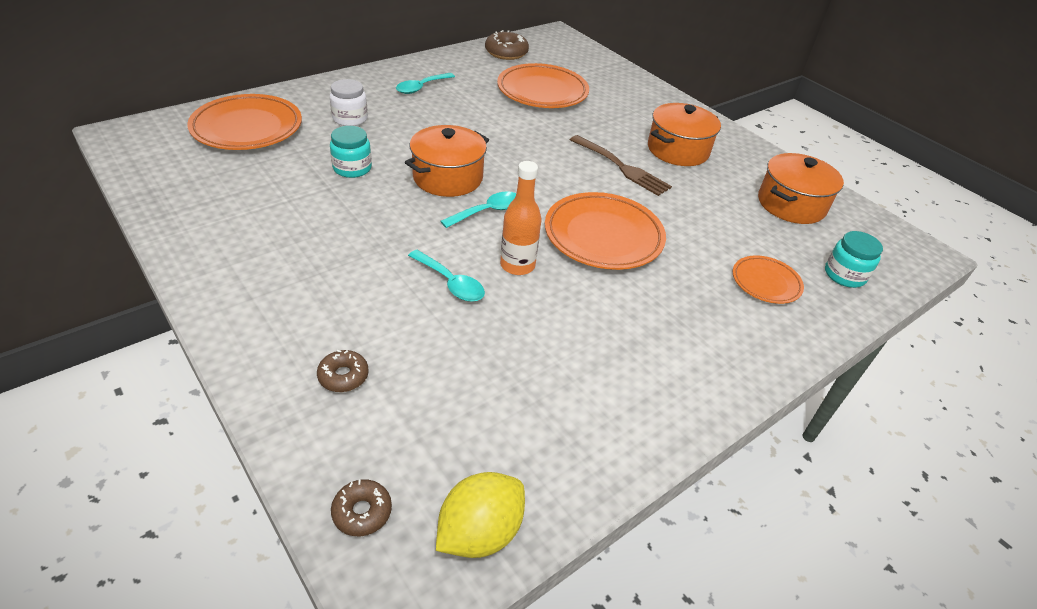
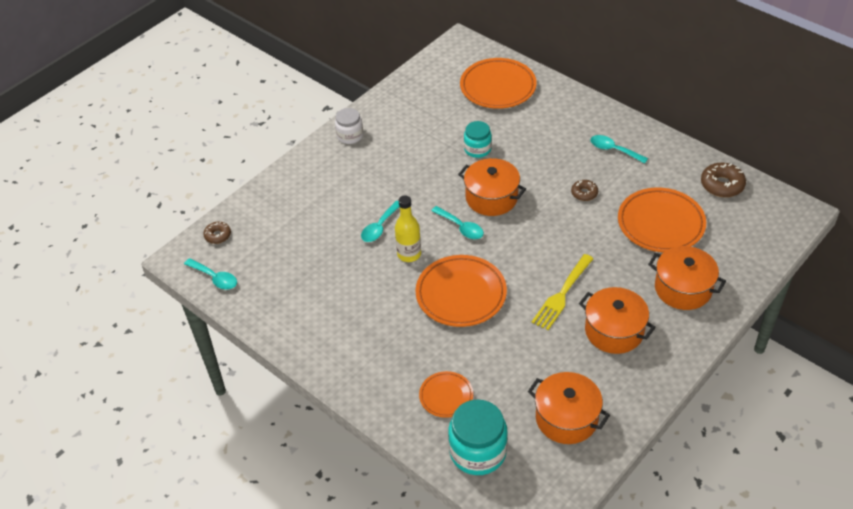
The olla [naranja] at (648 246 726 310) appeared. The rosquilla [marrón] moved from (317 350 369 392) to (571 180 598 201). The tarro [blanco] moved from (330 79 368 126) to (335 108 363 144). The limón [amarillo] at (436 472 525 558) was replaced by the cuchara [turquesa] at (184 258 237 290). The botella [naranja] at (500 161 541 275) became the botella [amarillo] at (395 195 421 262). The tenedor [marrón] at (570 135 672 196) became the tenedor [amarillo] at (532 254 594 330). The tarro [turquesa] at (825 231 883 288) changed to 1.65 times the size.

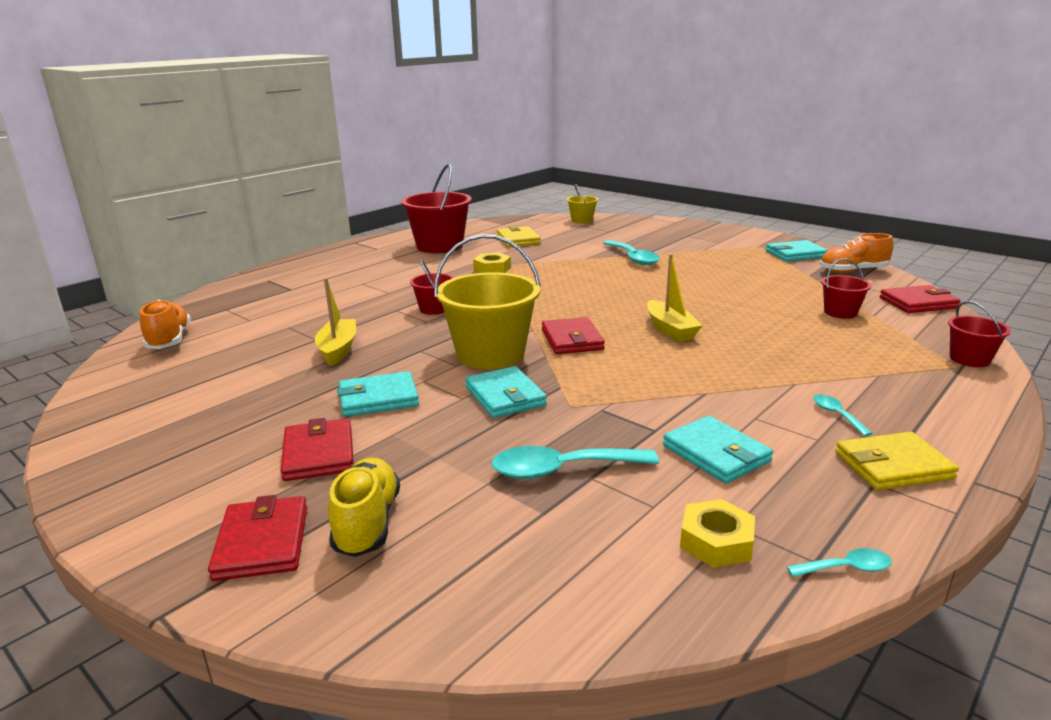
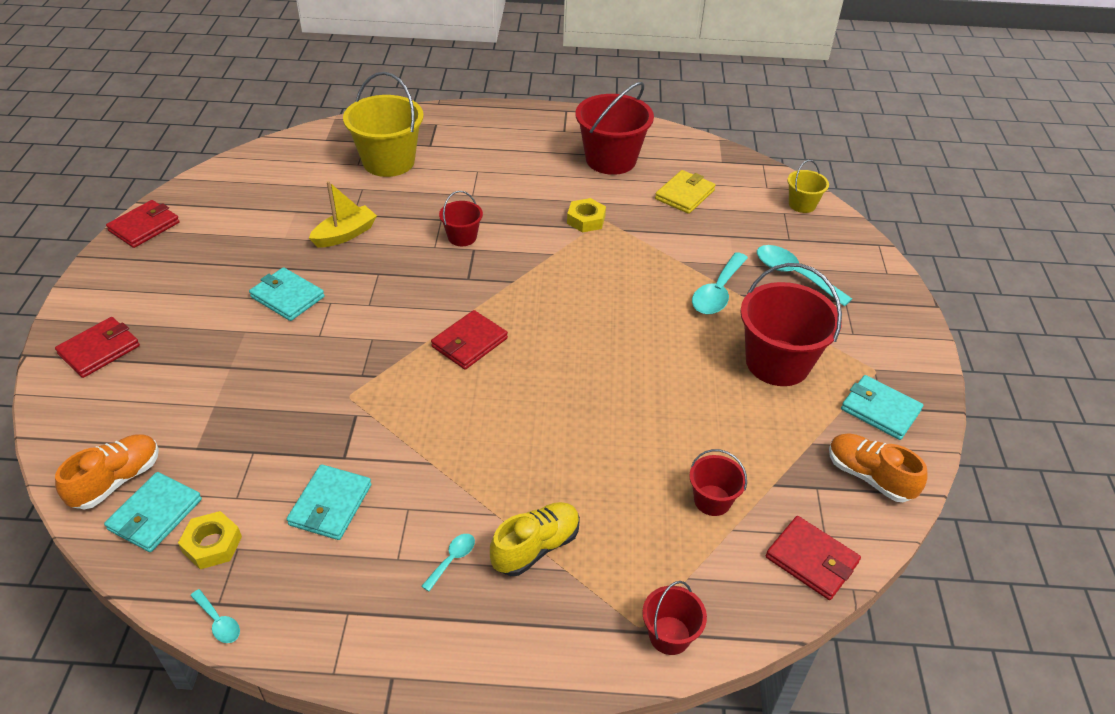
The barco [amarillo] at (647 254 703 342) disappeared. The cartera [amarillo] at (835 432 959 490) disappeared. The balde [rojo] at (740 263 842 386) appeared. The zapato [naranja] moved from (140 300 191 349) to (55 434 159 509). The cartera [rojo] moved from (281 418 354 481) to (106 200 180 248). The zapato [amarillo] moved from (328 458 400 557) to (490 502 580 576). The balde [amarillo] moved from (434 234 541 369) to (343 72 424 177). The cartera [turquesa] moved from (465 366 547 418) to (104 472 202 552). The cuchara [turquesa] moved from (491 446 659 479) to (757 245 852 306).

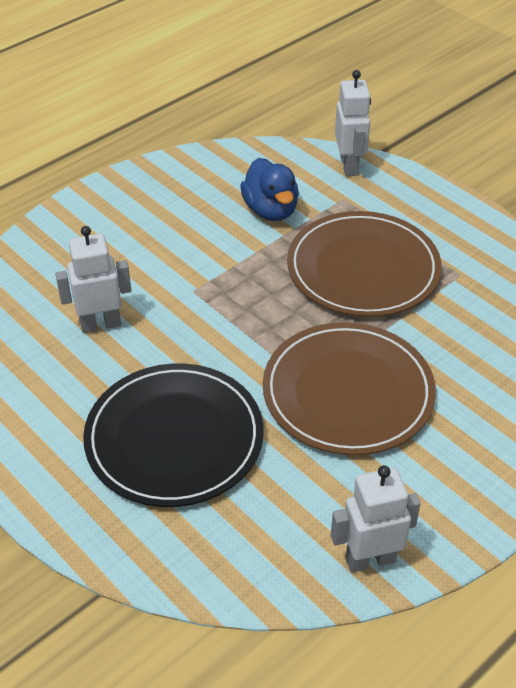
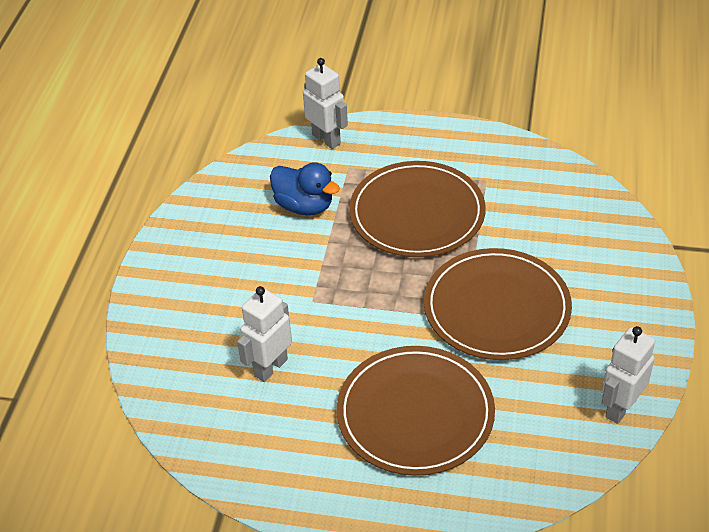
The plato [negro] at (83 363 264 507) became the plato [marrón] at (337 346 495 476).

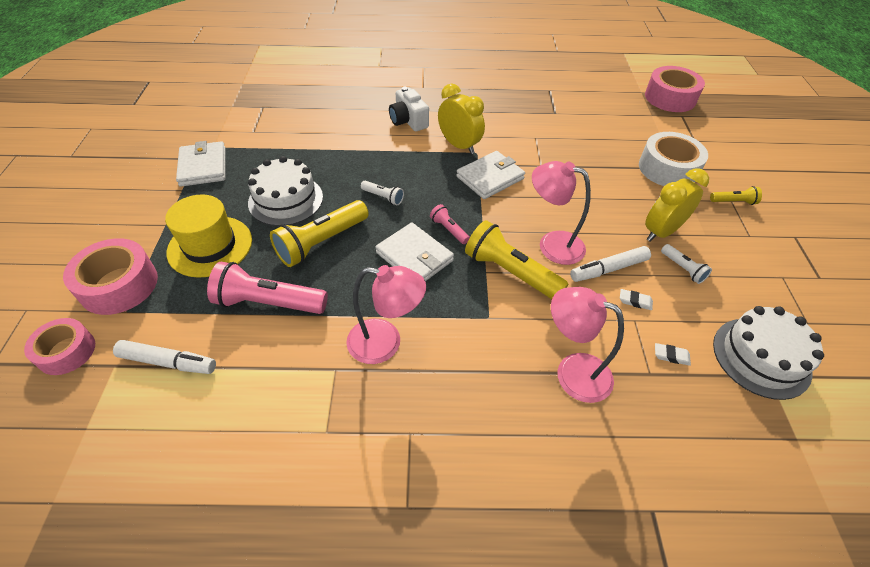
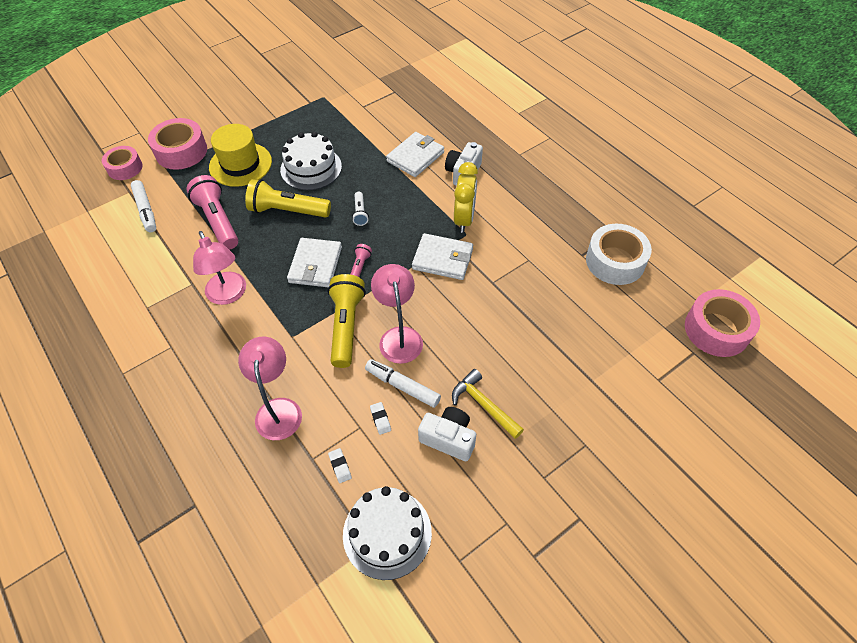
The lámpara de mano [amarillo] at (710 186 762 205) disappeared. The cartera [blanco] moved from (176 141 226 187) to (386 132 444 177). The cinta adhesiva [blanco] moved from (639 132 708 186) to (586 224 652 285). The despertador [amarillo] at (645 168 709 242) was replaced by the martillo [amarillo] at (452 369 524 439). The lámpara de mano [blanco] at (661 244 712 284) was replaced by the cámara [blanco] at (418 407 476 461).

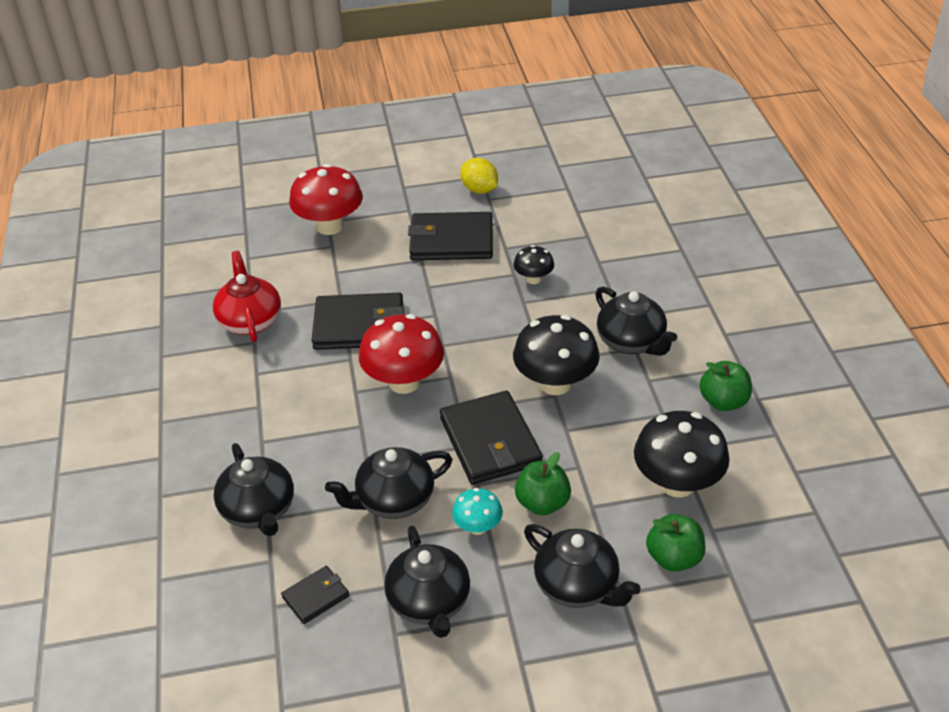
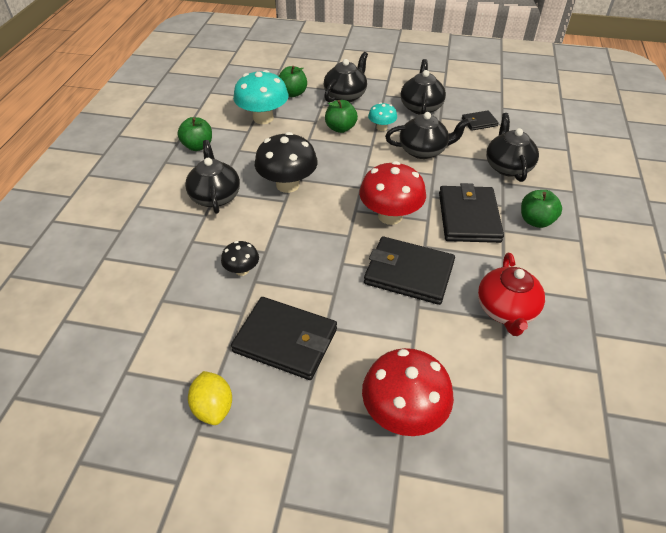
The manzana [verde] at (521 190 562 228) appeared. The cartera [negro] moved from (440 391 543 485) to (439 183 504 243). The seta [negro] at (634 411 730 498) became the seta [turquesa] at (233 70 288 124). The tetera [negro] at (524 524 641 608) turned 60 degrees clockwise.

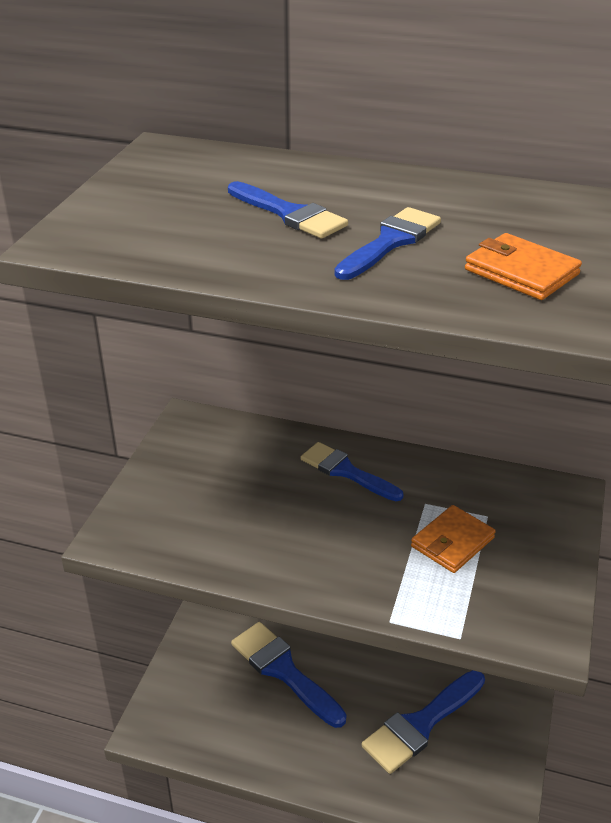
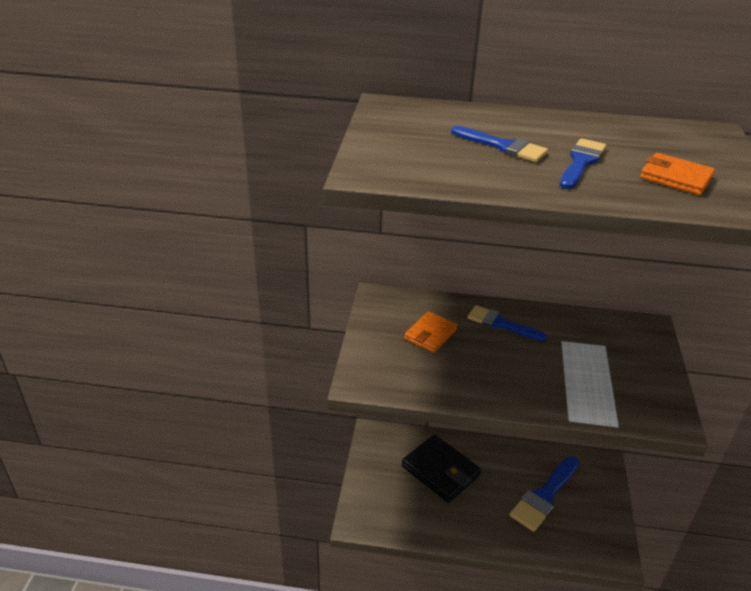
The cartera [naranja] moved from (411 505 496 573) to (404 311 457 353). The pincel [azul] at (231 622 347 728) was replaced by the cartera [negro] at (402 434 481 503).

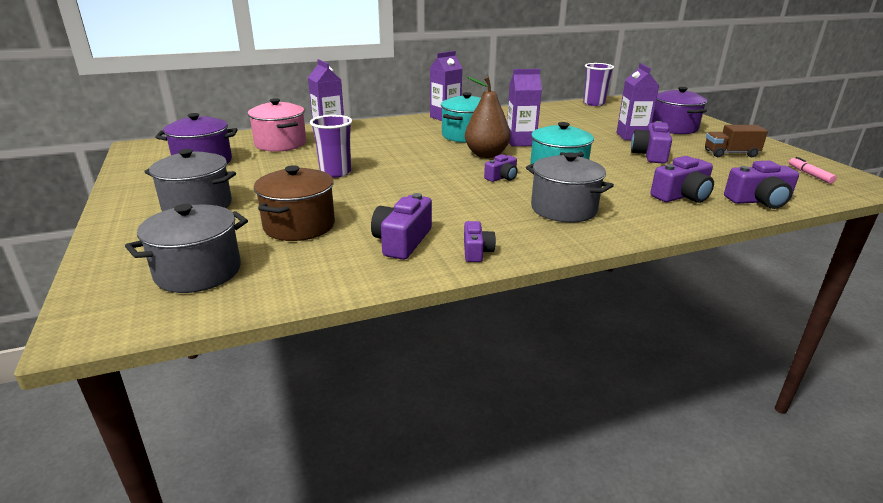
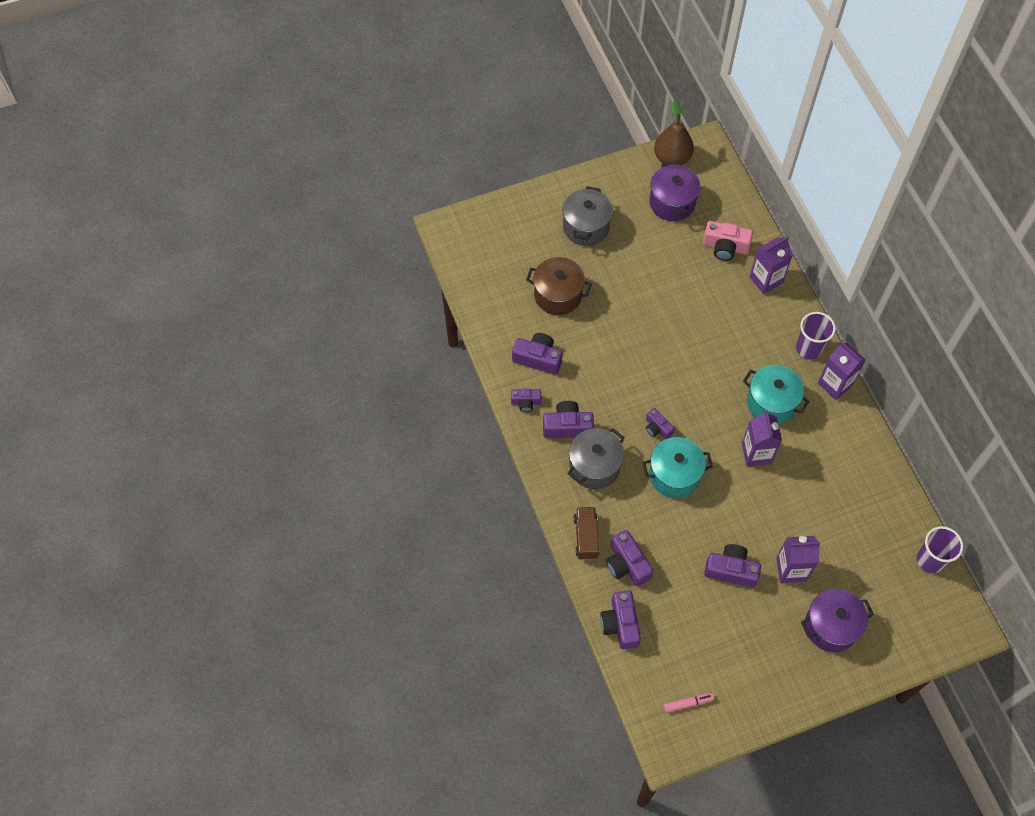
The olla [gris] at (125 204 248 293) disappeared. The cámara [morado] at (543 401 594 438) appeared. The vaso [morado] moved from (310 115 352 178) to (796 312 836 359). The pera [marrón] moved from (465 76 510 158) to (654 100 694 165). The camión [marrón] moved from (705 125 768 157) to (574 507 600 560). The olla [rosa] at (248 98 306 152) was replaced by the cámara [rosa] at (703 221 753 261).

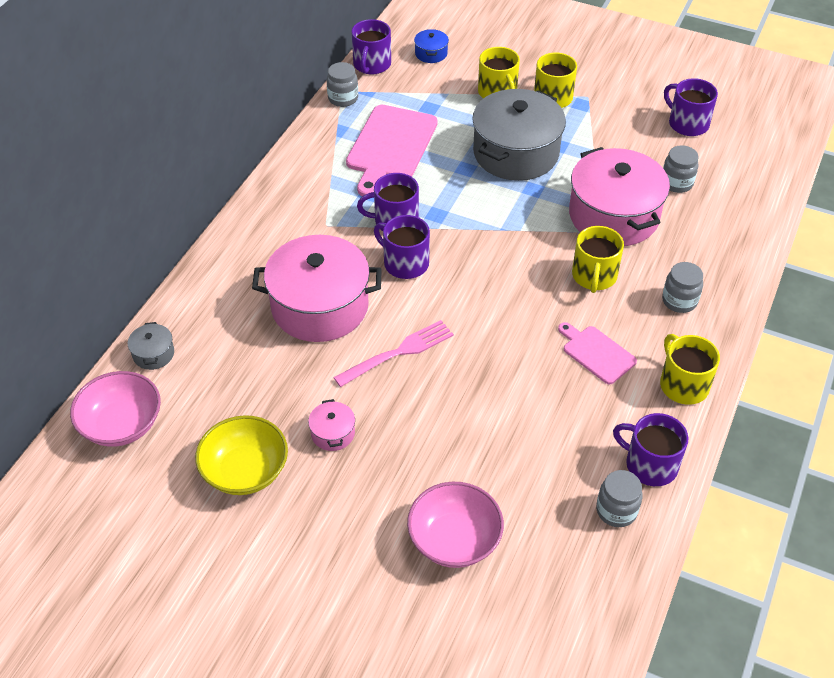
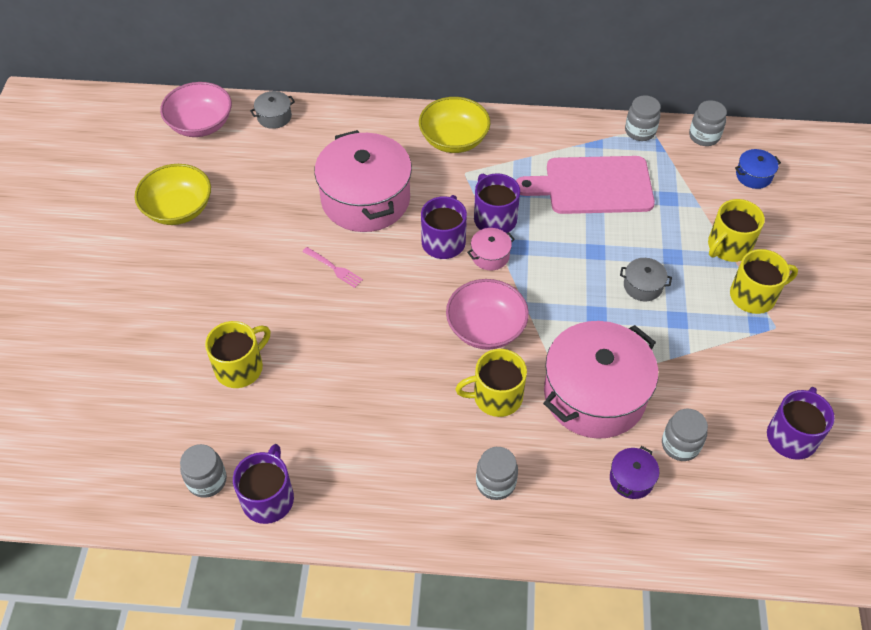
The tabla de cortar [rosa] at (558 322 637 384) disappeared. The cuenco [amarillo] at (419 97 490 153) appeared. The olla [morado] at (610 446 659 499) appeared. The olla [rosa] moved from (308 399 355 451) to (467 228 515 270). The cuenco [rosa] moved from (407 482 504 568) to (446 279 529 350). The taza [amarillo] moved from (660 334 720 405) to (205 321 270 388). The taza [morado] at (352 19 391 75) was replaced by the tarro [gris] at (689 100 727 146). The tenedor [rosa] at (333 320 454 387) changed to 0.58 times the size. The olla [gris] at (472 89 566 181) changed to 0.41 times the size.

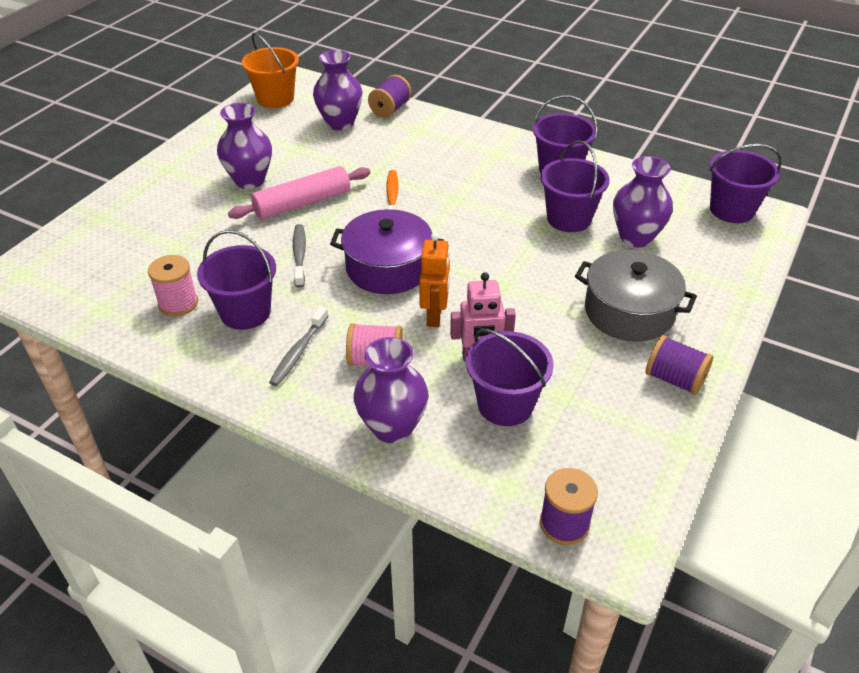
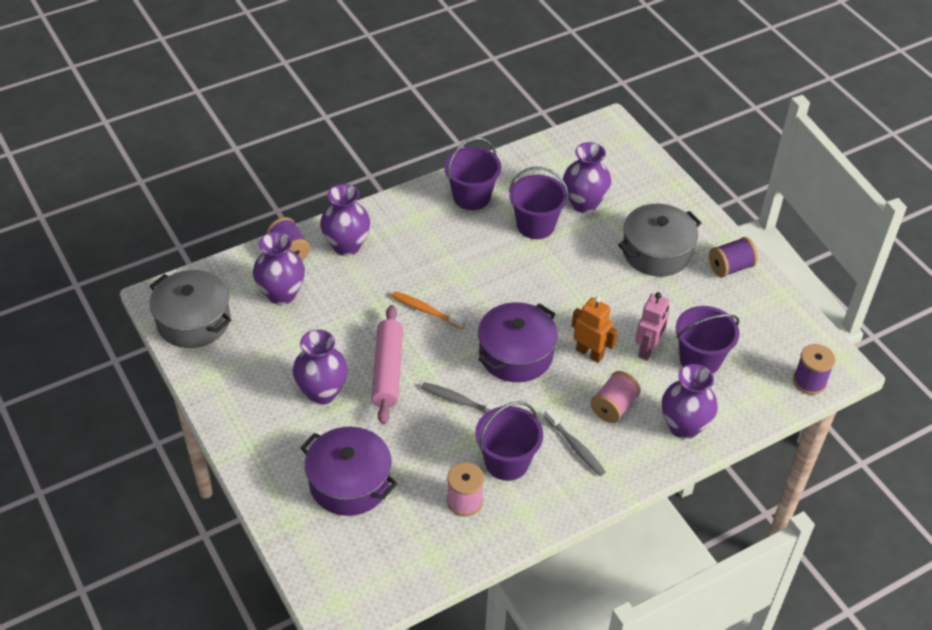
The balde [morado] at (709 144 782 223) disappeared. The olla [morado] at (300 427 397 516) appeared. The florero [morado] at (320 184 370 256) appeared. The balde [naranja] at (242 33 299 108) was replaced by the olla [gris] at (149 270 231 348).

